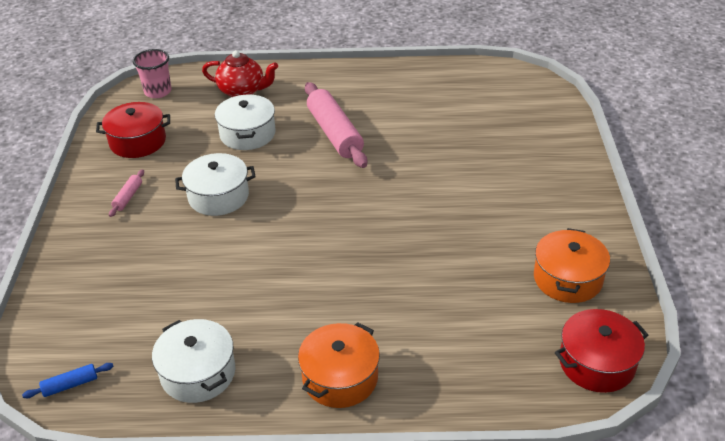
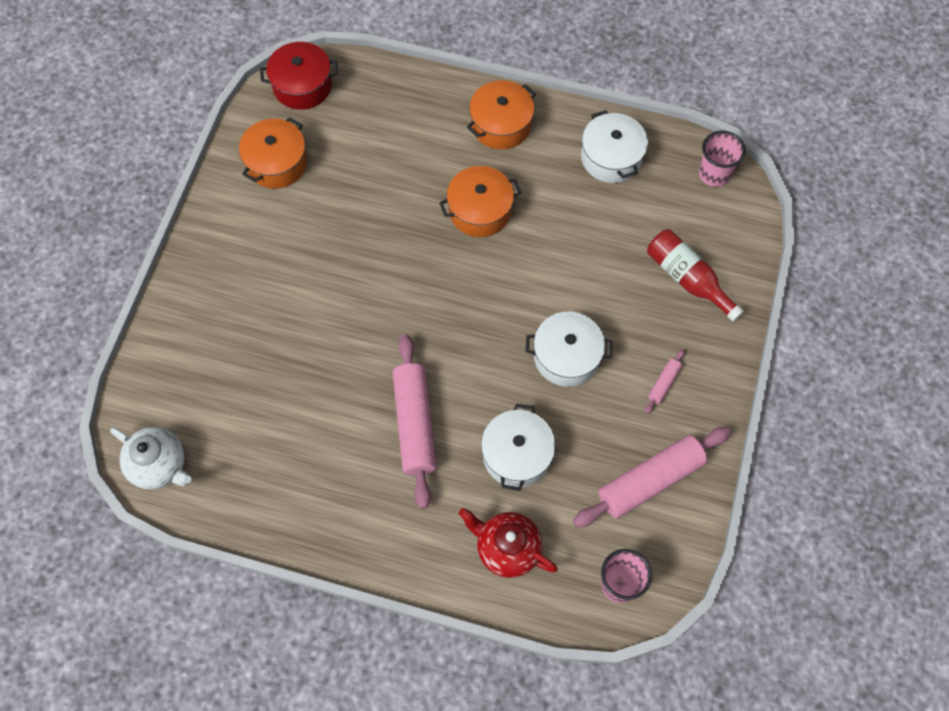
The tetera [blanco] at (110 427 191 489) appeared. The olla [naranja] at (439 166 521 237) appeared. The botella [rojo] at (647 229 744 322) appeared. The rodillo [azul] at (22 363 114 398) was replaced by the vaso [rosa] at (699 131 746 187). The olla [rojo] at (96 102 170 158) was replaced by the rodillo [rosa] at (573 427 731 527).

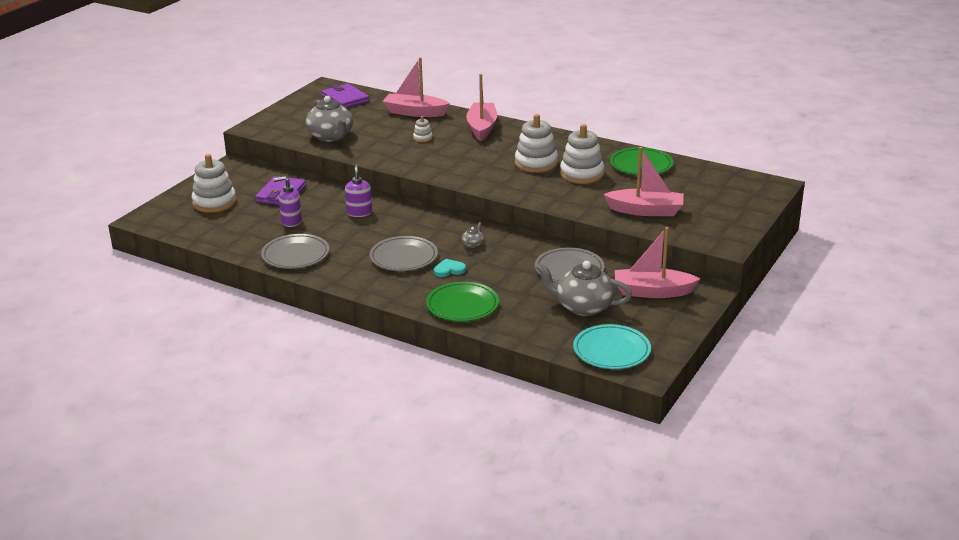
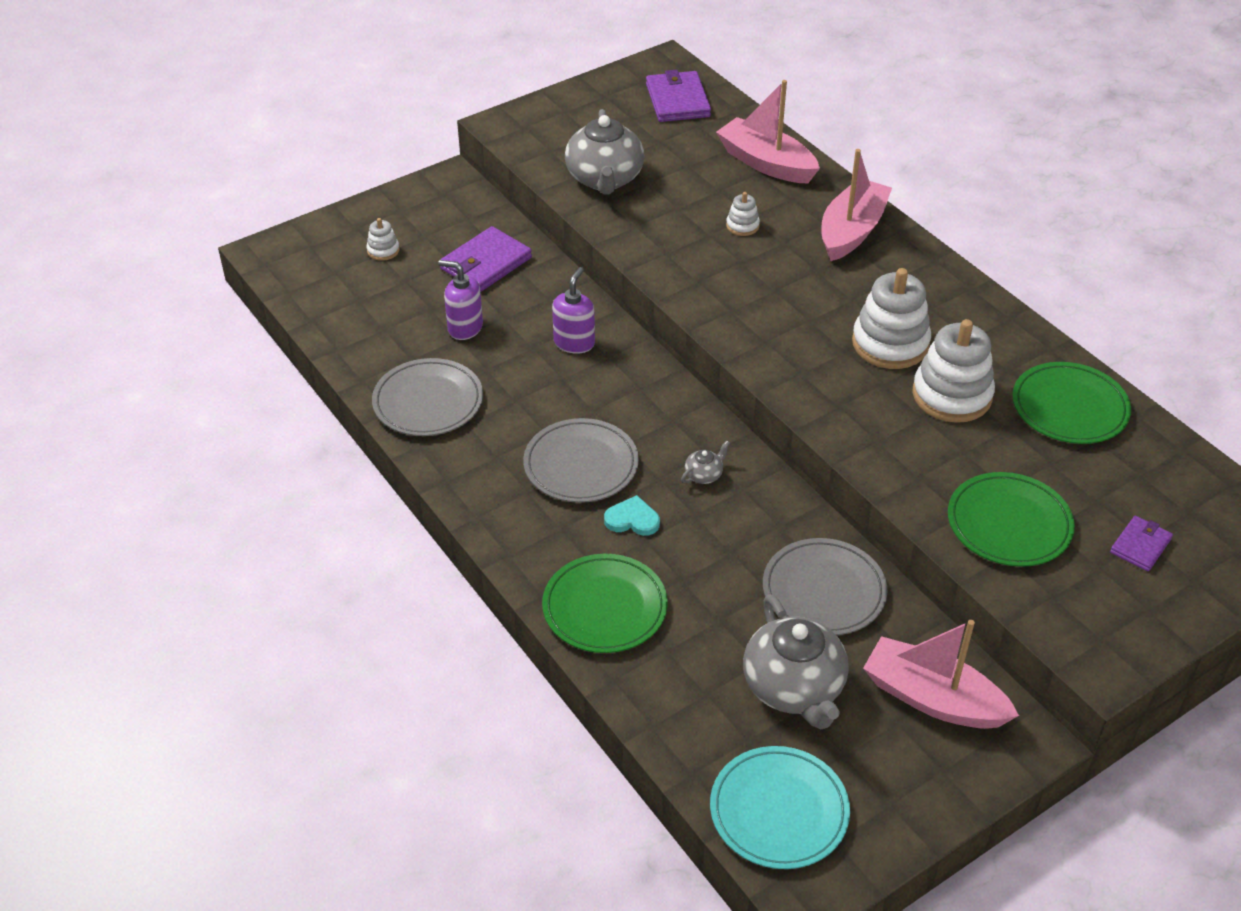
The cartera [morado] at (1110 516 1173 571) appeared. The barco [rosa] at (604 147 684 216) was replaced by the plato [verde] at (948 472 1075 567). The tetera [gris] at (536 261 632 316) turned 150 degrees counterclockwise. The juguete apilable [blanco] at (192 154 236 213) changed to 0.47 times the size.

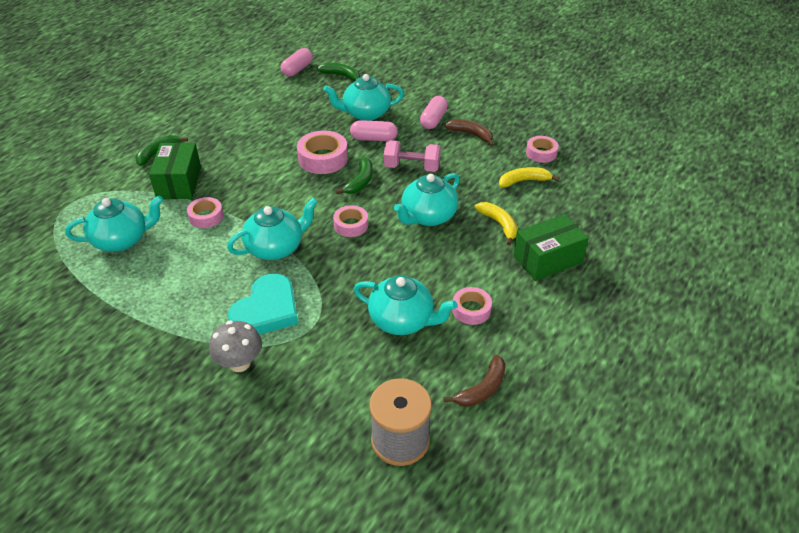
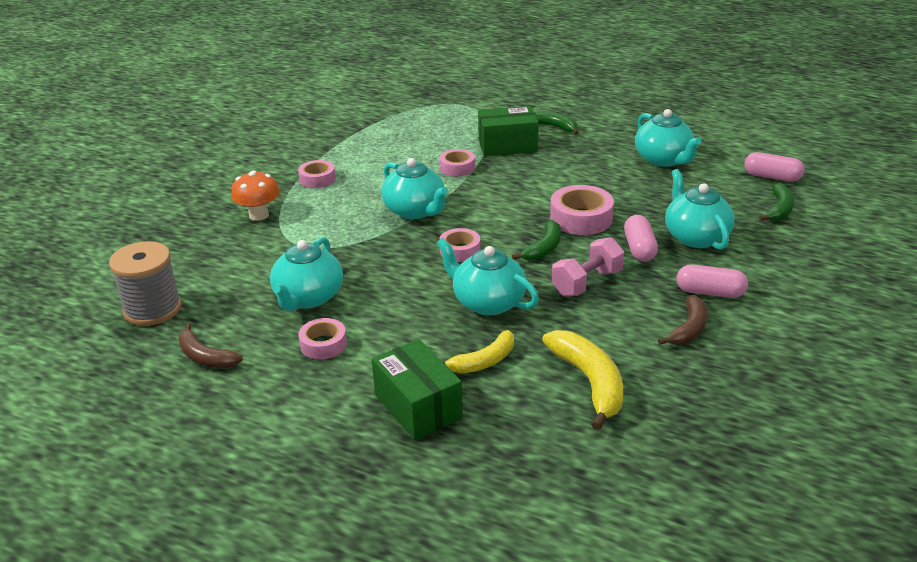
The corazón [turquesa] at (228 273 298 334) disappeared. The tetera [turquesa] moved from (65 196 163 252) to (635 109 701 167). The cinta adhesiva [rosa] moved from (526 136 559 163) to (298 160 336 188). The seta [gris] at (209 321 262 372) became the seta [naranja] at (231 170 280 221). The plátano [verde] at (336 157 373 194) turned 75 degrees counterclockwise. The mancuerna [rosa] at (384 140 441 172) turned 45 degrees clockwise. The plátano [amarillo] at (499 167 559 187) changed to 1.54 times the size.

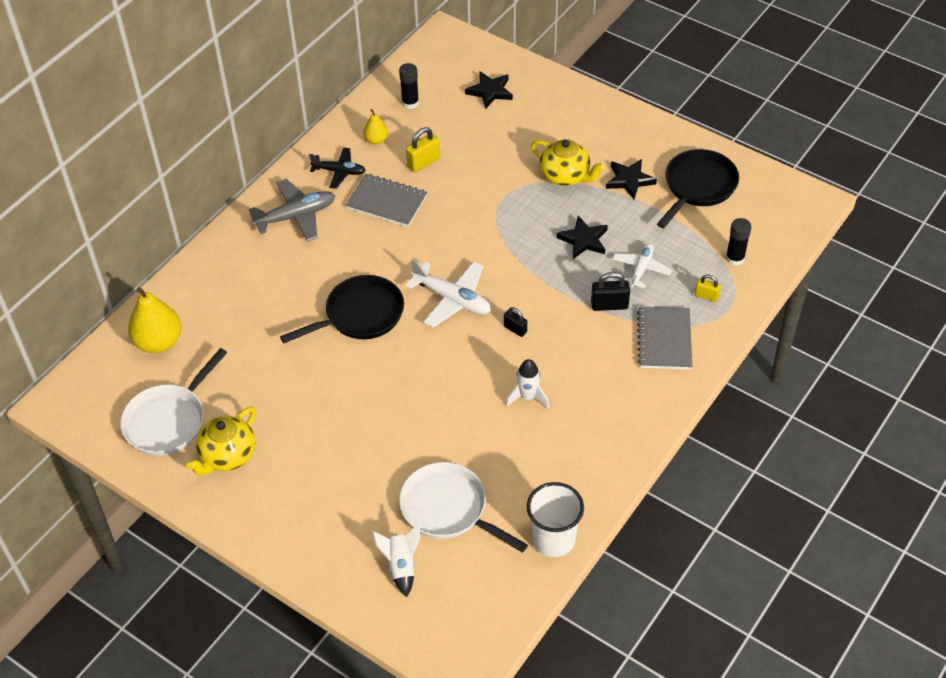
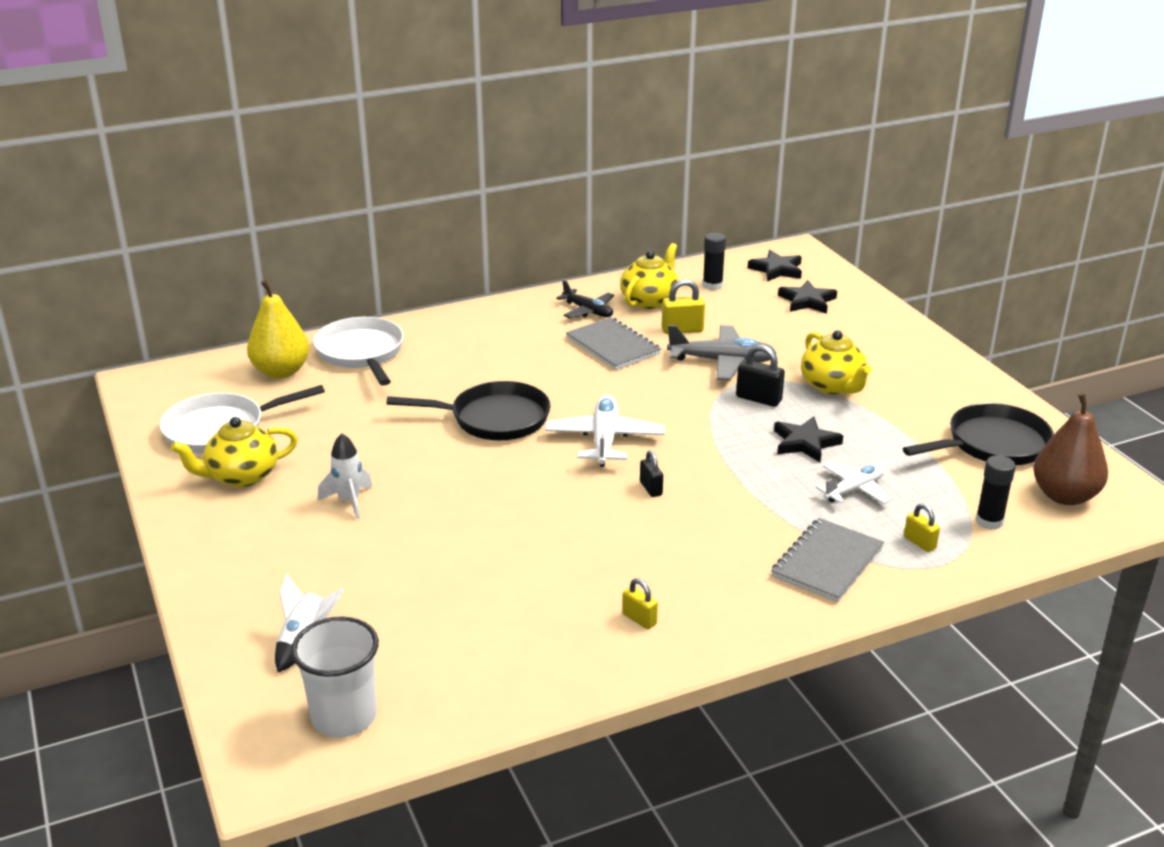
The candado [amarillo] at (622 578 658 629) appeared. The pera [marrón] at (1033 393 1108 505) appeared. The avión [gris] moved from (249 179 335 242) to (667 325 777 380). The sartén [blanco] moved from (399 462 528 553) to (313 317 404 386). The cohete [blanco] moved from (506 359 549 409) to (318 433 373 519). The vaso [blanco] moved from (527 482 584 557) to (291 616 379 737). The candado [negro] moved from (591 272 630 311) to (736 345 785 407). The estrella [negro] moved from (606 159 657 199) to (748 250 802 282). The pera [amarillo] at (363 109 388 145) was replaced by the tetera [amarillo] at (620 243 679 309). The avión [blanco] at (405 259 491 327) turned 150 degrees counterclockwise.

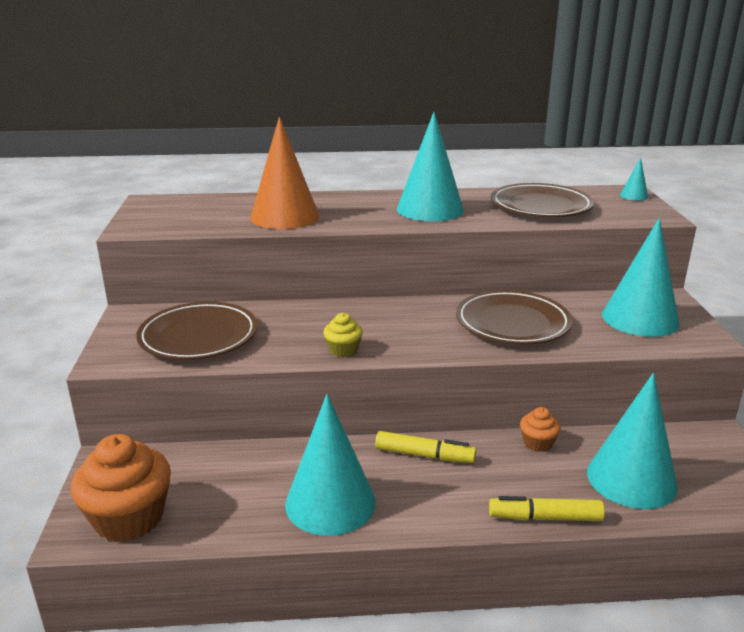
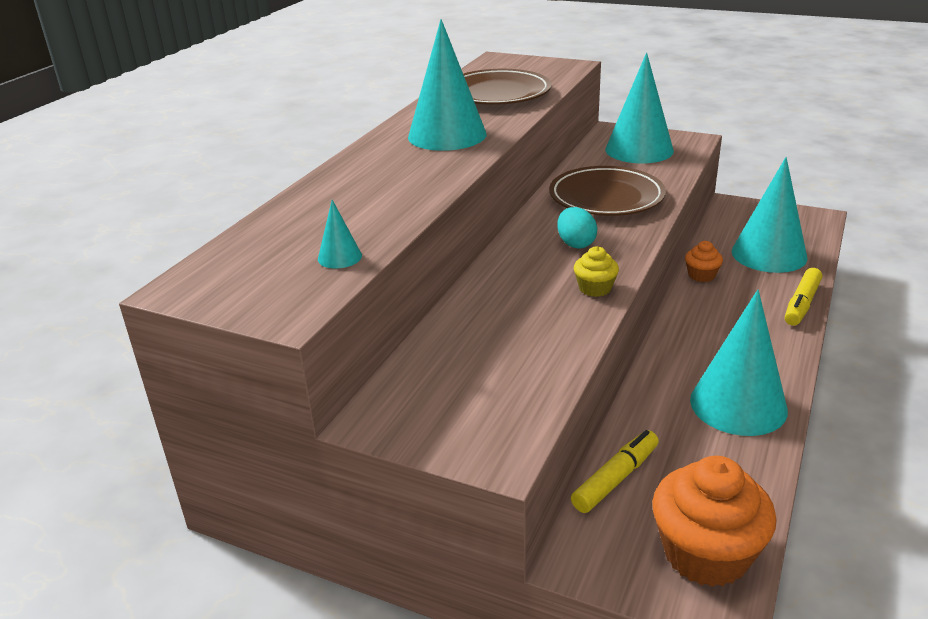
The plato [marrón] at (136 302 258 360) disappeared. The cono [naranja] at (250 117 319 229) disappeared. The huevo [turquesa] at (557 207 598 249) appeared. The rotulador [amarillo] moved from (375 431 476 463) to (571 430 659 513). The cono [turquesa] moved from (620 158 648 201) to (318 200 362 268).

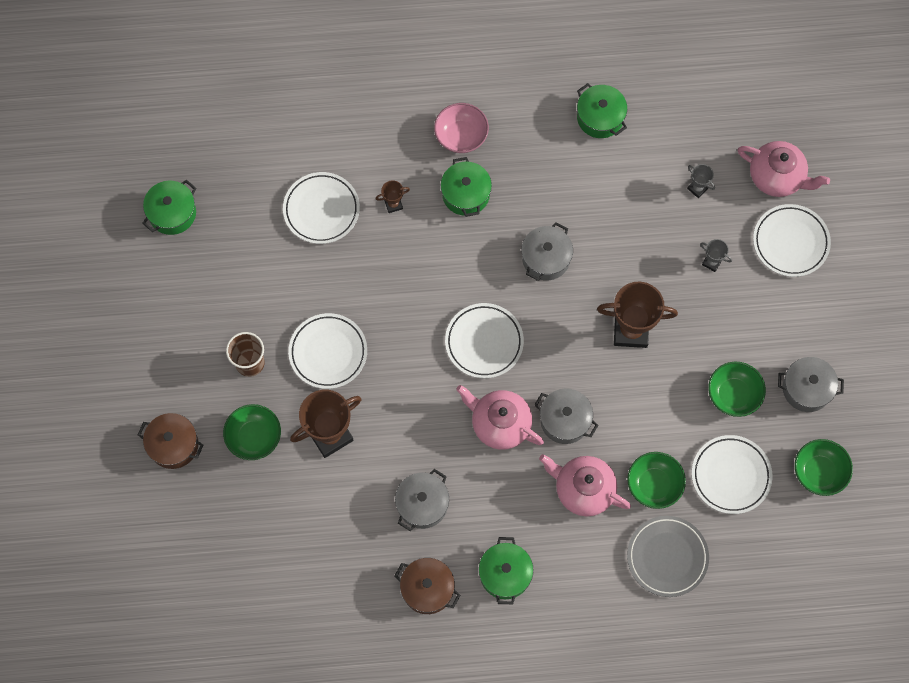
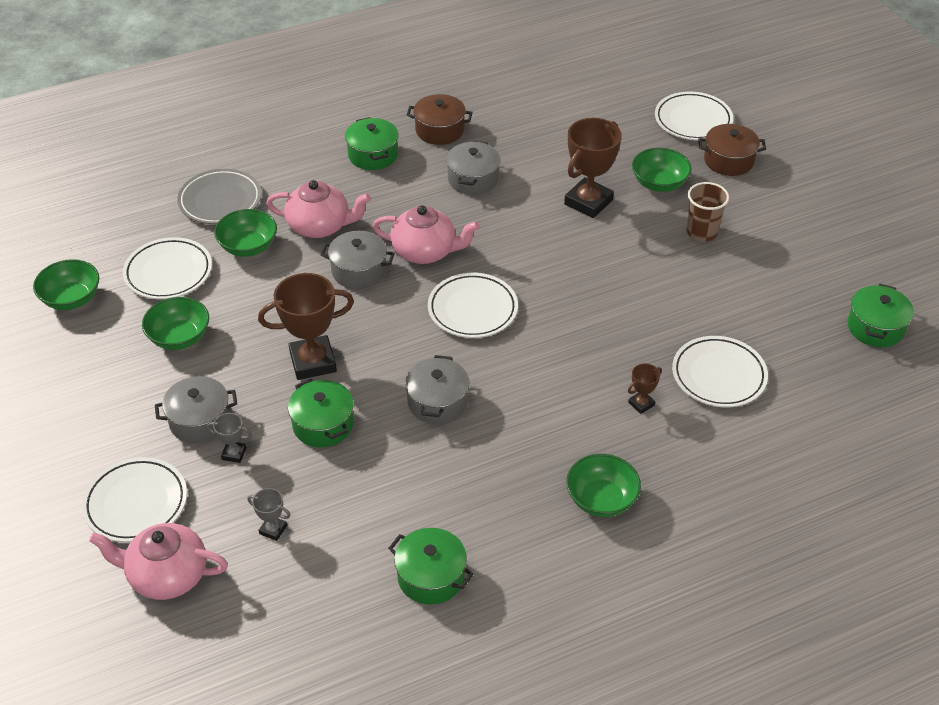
The plato [blanco] moved from (288 313 367 389) to (655 92 733 140). The olla [verde] moved from (441 157 492 217) to (288 379 354 447). The olla [gris] moved from (778 357 844 412) to (155 376 237 443). The cuenco [rosa] at (434 103 489 153) became the cuenco [verde] at (566 454 641 517).

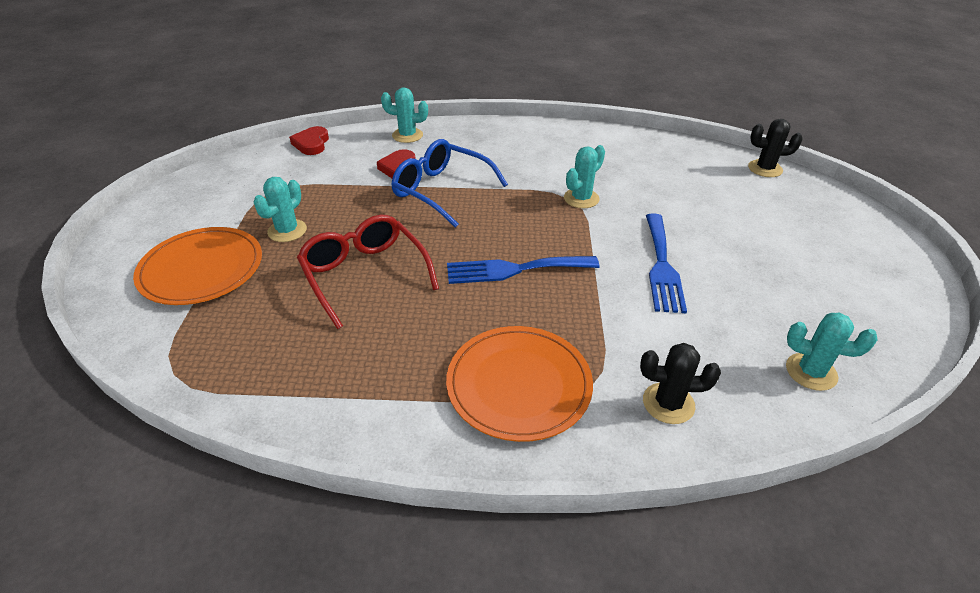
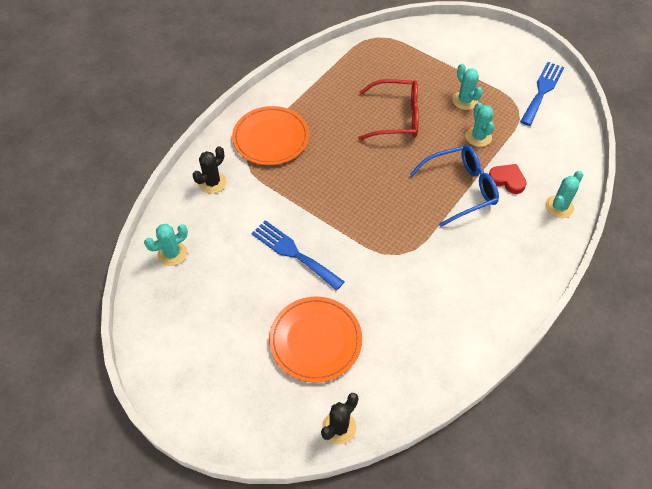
The corazón [rojo] at (289 126 329 155) disappeared. The plato [naranja] moved from (133 227 262 305) to (269 296 362 383). The tenedor [azul] moved from (447 256 599 284) to (520 62 564 126). The cactus [turquesa] moved from (564 145 605 208) to (466 103 495 147).

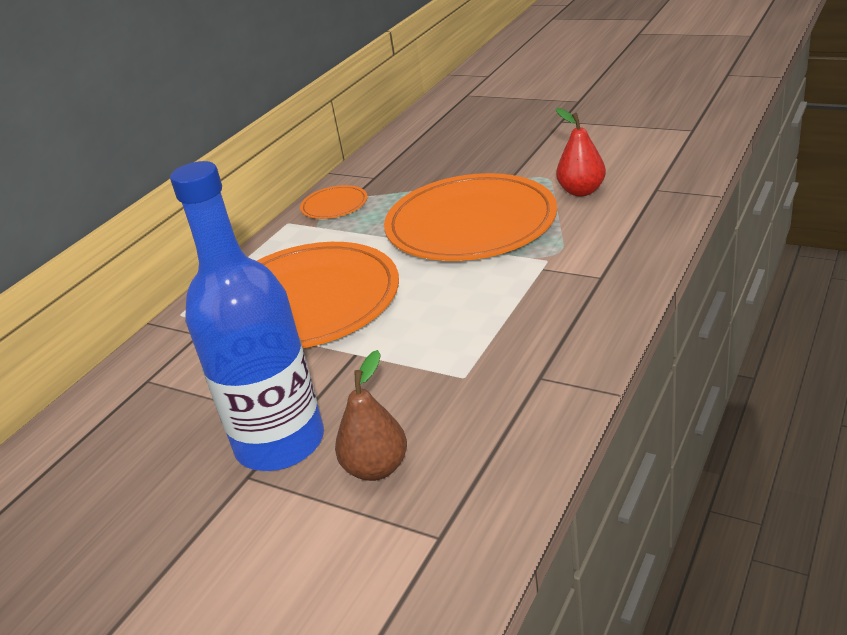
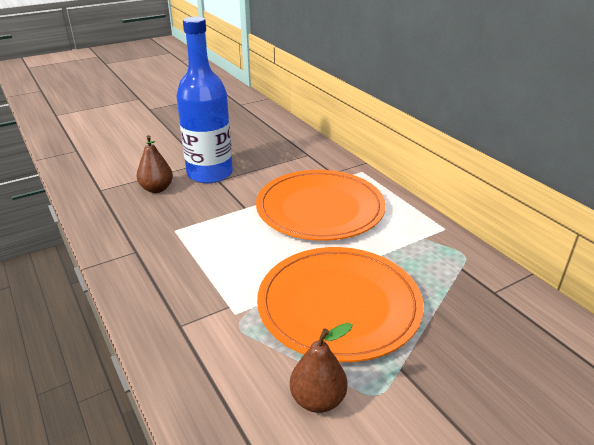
The plato [naranja] at (300 185 368 219) disappeared. The pera [rojo] at (556 108 606 196) became the pera [marrón] at (290 323 353 413).

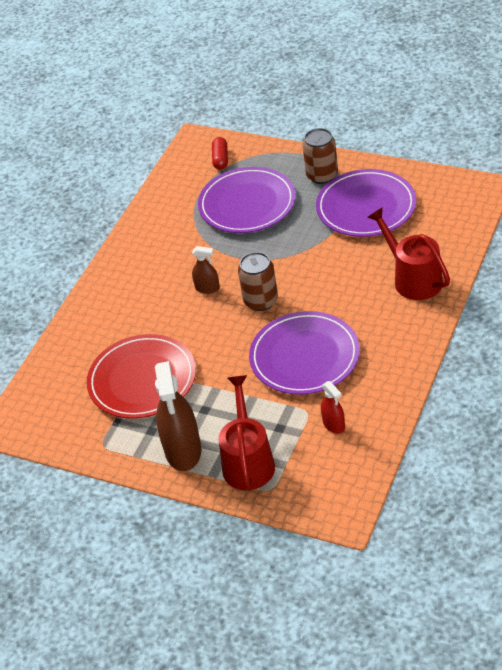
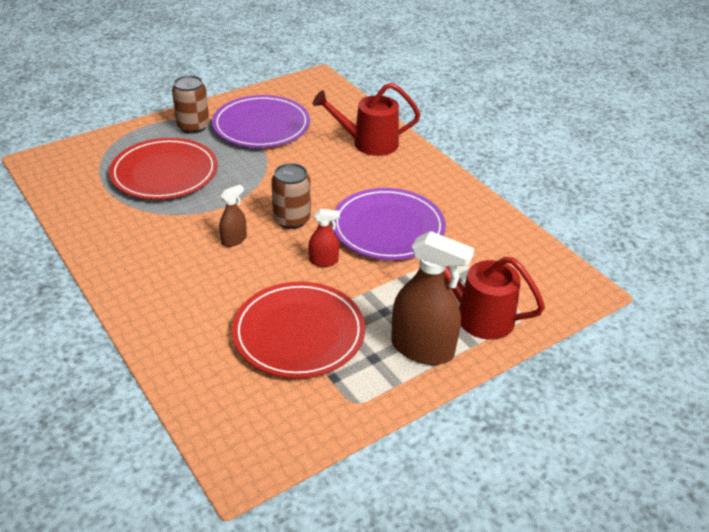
The cápsula [rojo] at (212 137 228 170) disappeared. The pulverizador [rojo] moved from (321 381 345 434) to (308 209 340 267). The plato [morado] at (198 167 296 233) became the plato [rojo] at (109 138 218 200).

